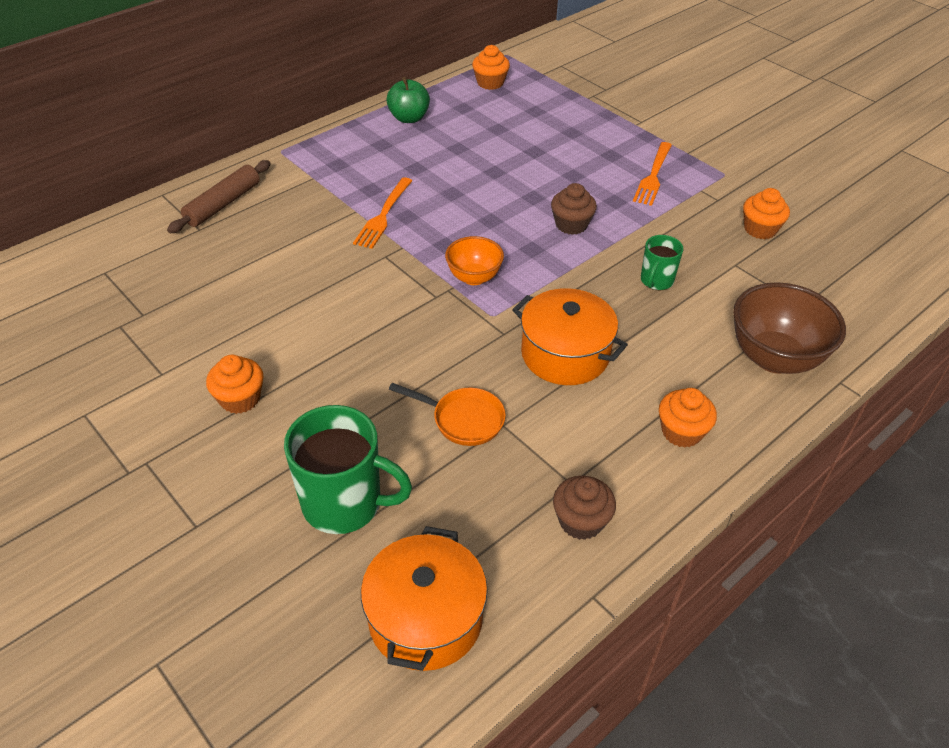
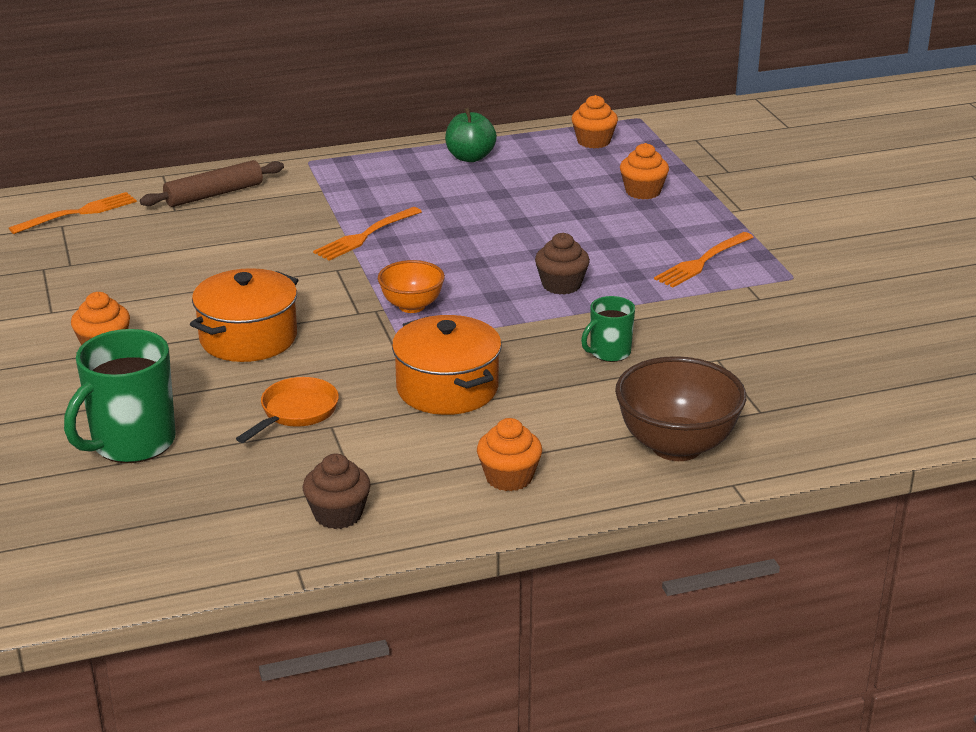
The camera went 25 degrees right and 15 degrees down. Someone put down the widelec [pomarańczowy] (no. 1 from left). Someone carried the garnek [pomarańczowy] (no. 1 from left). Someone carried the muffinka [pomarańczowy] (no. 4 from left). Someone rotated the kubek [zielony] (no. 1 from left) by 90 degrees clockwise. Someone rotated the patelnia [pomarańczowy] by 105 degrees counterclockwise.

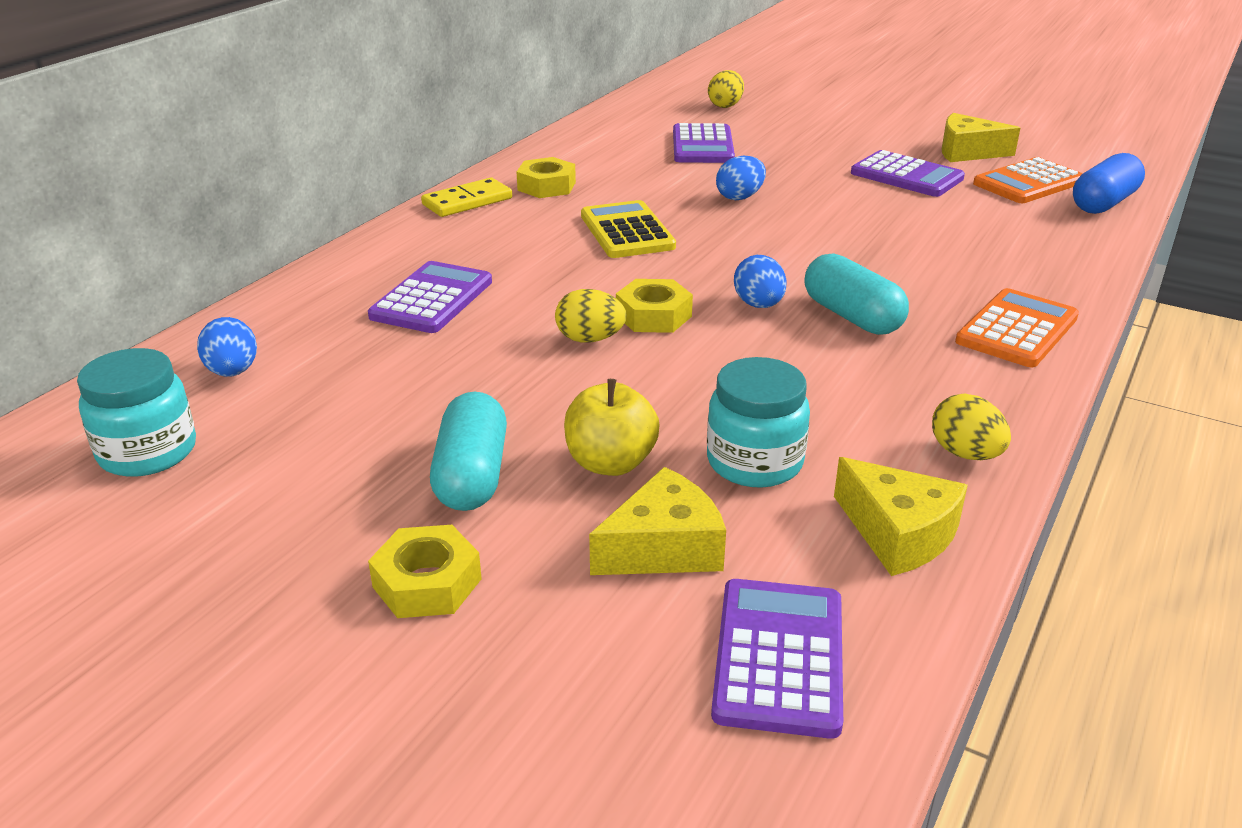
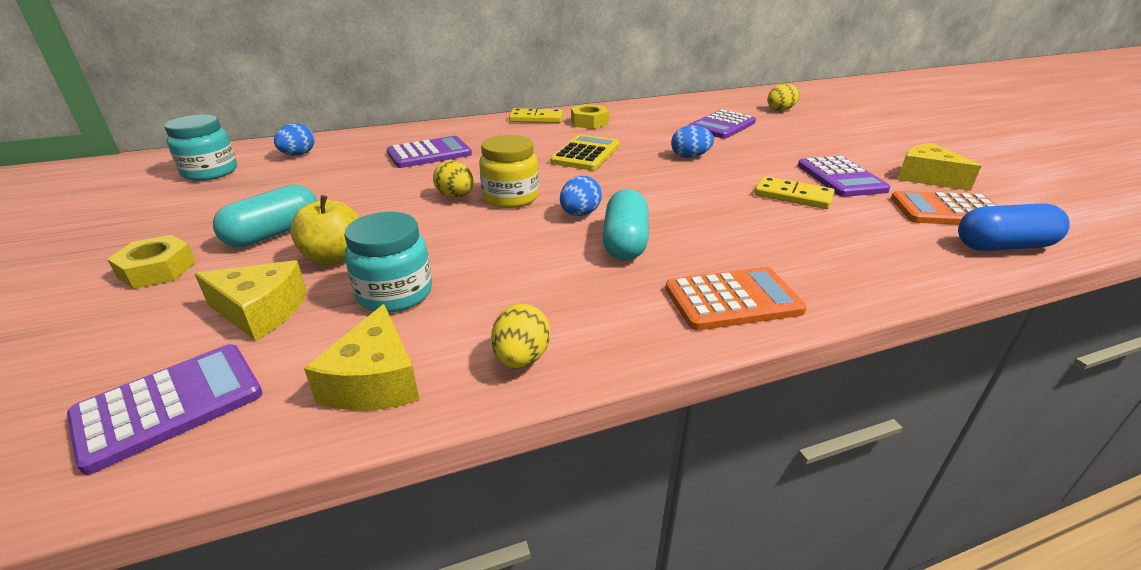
The camera went 40 degrees right and 0 degrees up. Someone put down the kostka domina [żółty] (no. 2 from left). Someone swapped the nakrętka [żółty] (no. 3 from left) for the słoik [żółty].

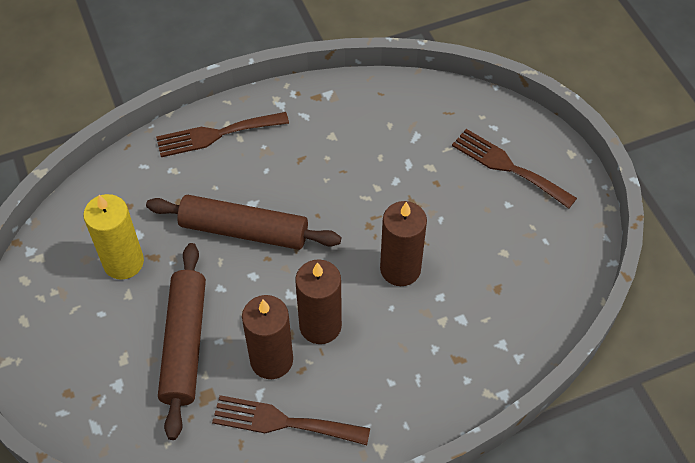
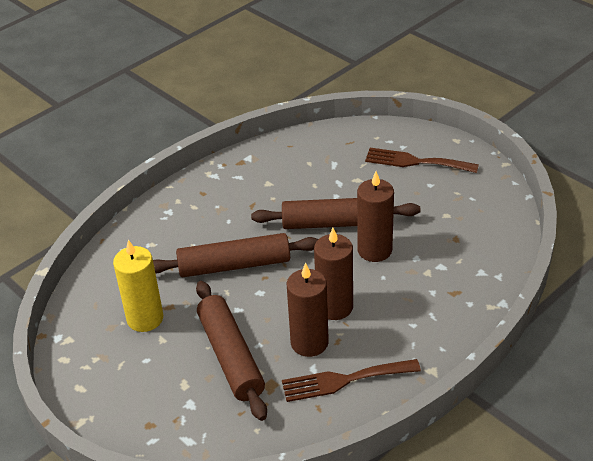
The camera went 20 degrees left and 15 degrees down. Someone took away the widelec [brązowy] (no. 1 from left). Someone put down the wałek do ciasta [brązowy] (no. 3 from left).

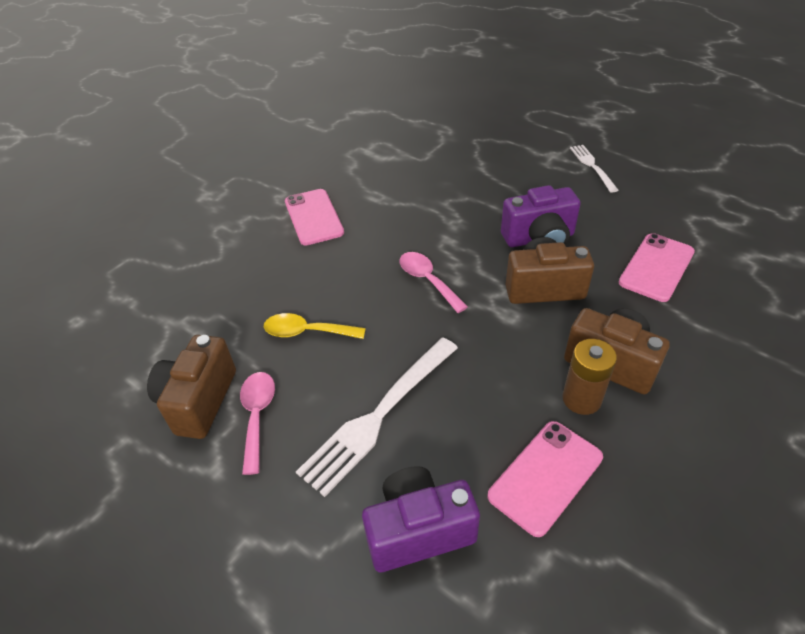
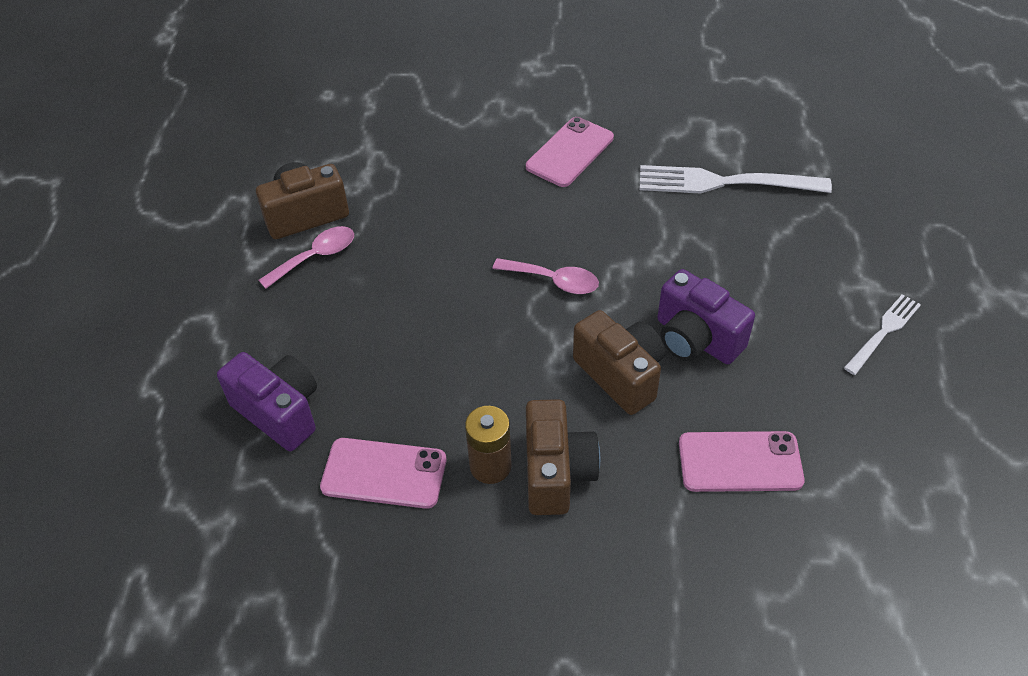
The camera went 55 degrees right and 5 degrees up. Someone took away the łyżka [żółty]. Someone carried the widelec [biały] (no. 1 from left). Someone rotated the łyżka [różowy] (no. 2 from left) by 90 degrees clockwise.

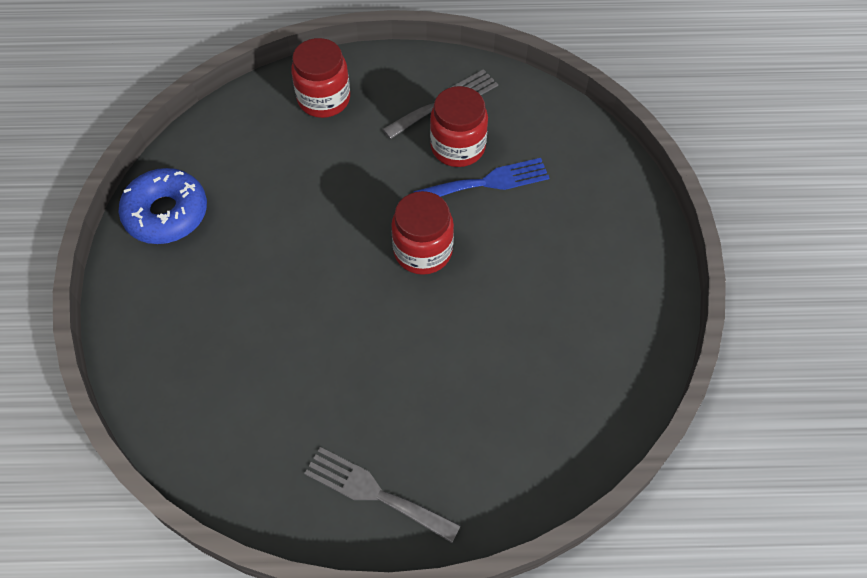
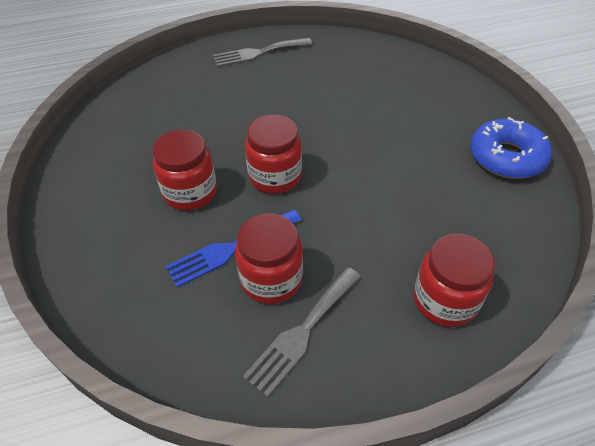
The camera went 165 degrees right and 10 degrees down. Someone put down the słoik [czerwony] (no. 1 from left). Someone rotated the widelec [szary] (no. 1 from left) by 150 degrees clockwise.

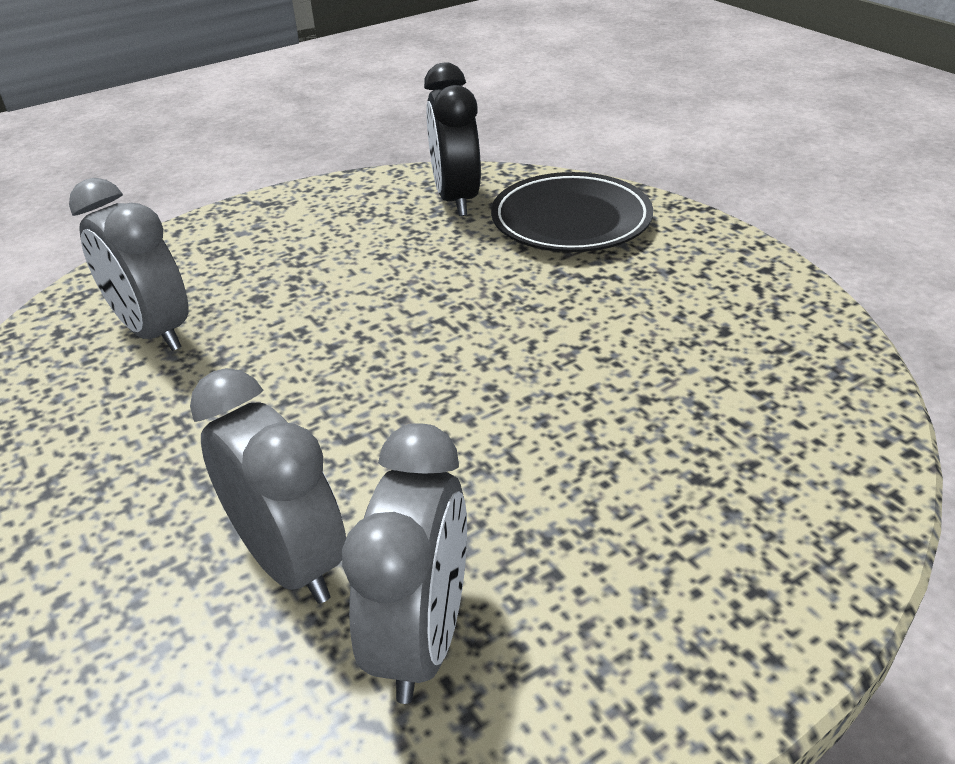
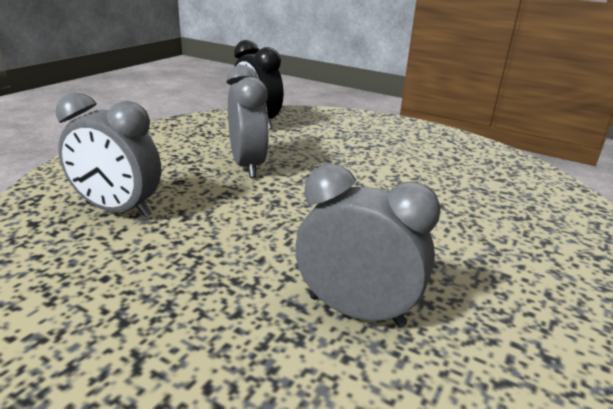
The camera went 30 degrees left and 10 degrees down. Someone took away the talerz [czarny]. Someone carried the budzik [szary] (no. 3 from left in the first image).

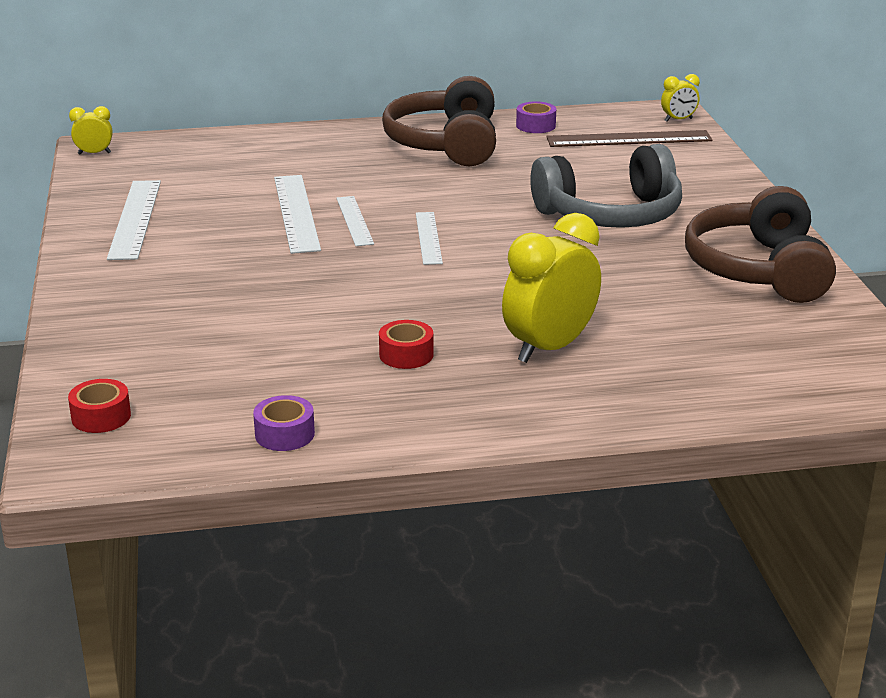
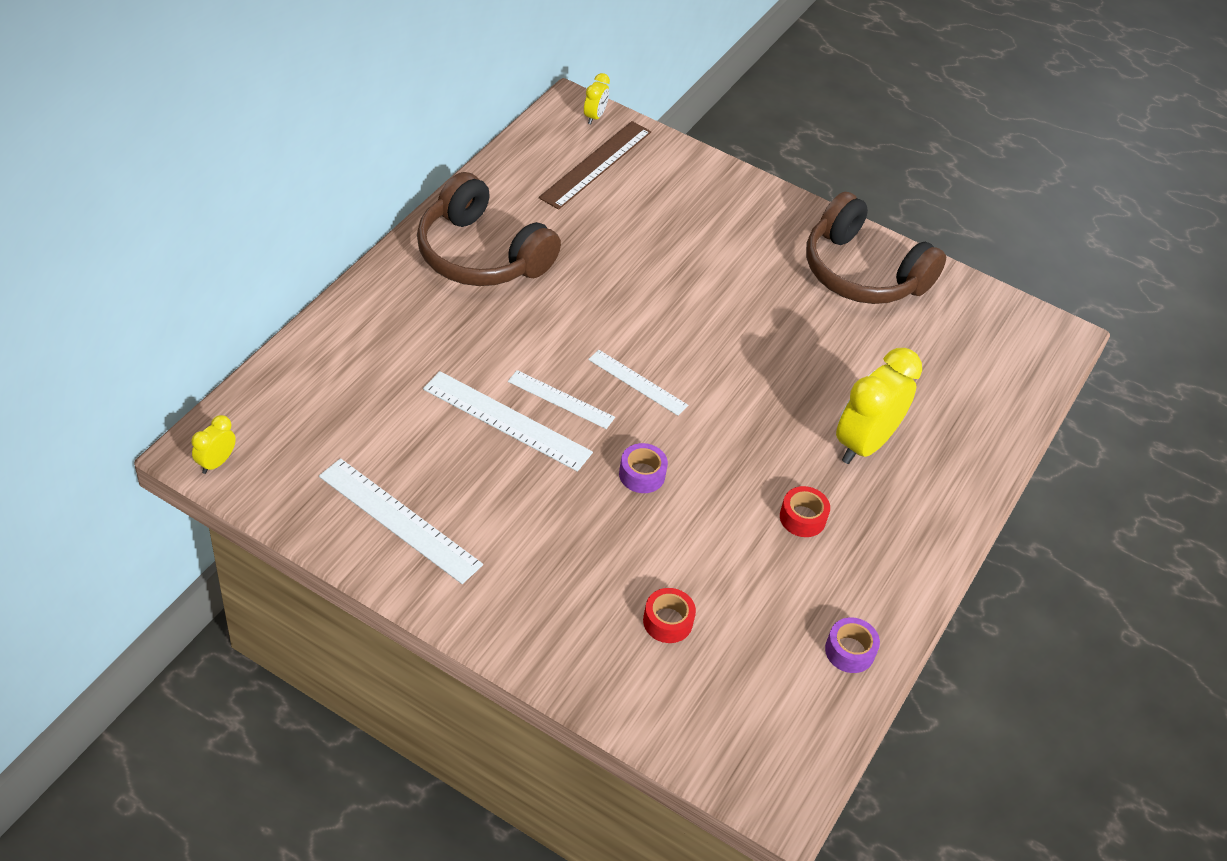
The camera went 55 degrees left and 20 degrees up. Someone took away the słuchawki [szary]. Someone carried the taśma klejąca [czerwony] (no. 1 from left). Someone carried the taśma klejąca [fioletowy] (no. 2 from left in the first image). Someone rotated the budzik [żółty] (no. 2 from left in the first image) by 45 degrees clockwise.

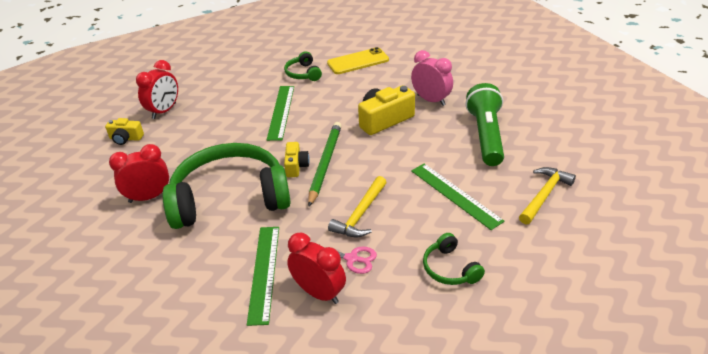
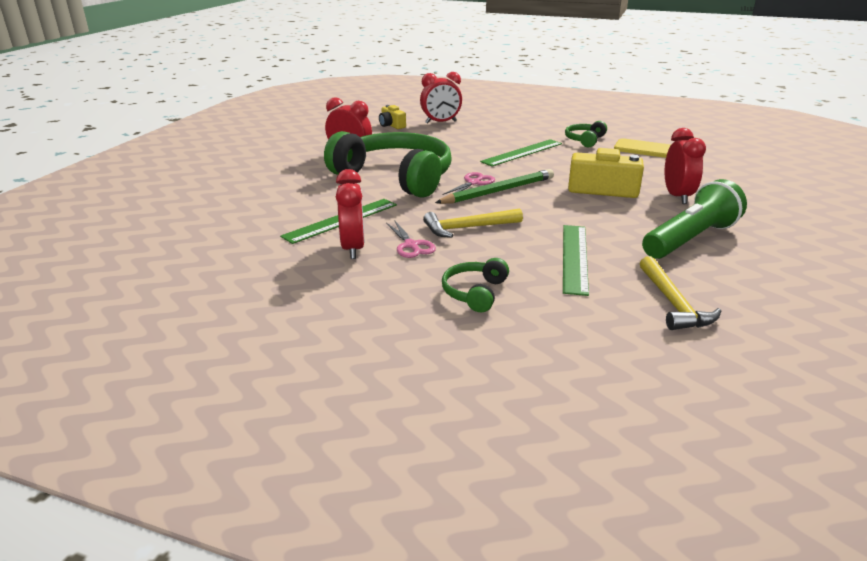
The camera went 45 degrees right and 10 degrees down. Someone swapped the aparat fotograficzny [żółty] (no. 2 from left) for the nożyczki [różowy] (no. 2 from left). Someone repainted the budzik [różowy], which became the budzik [czerwony] (no. 4 from left). Someone rotated the młotek [żółty] (no. 2 from left) by 90 degrees clockwise.

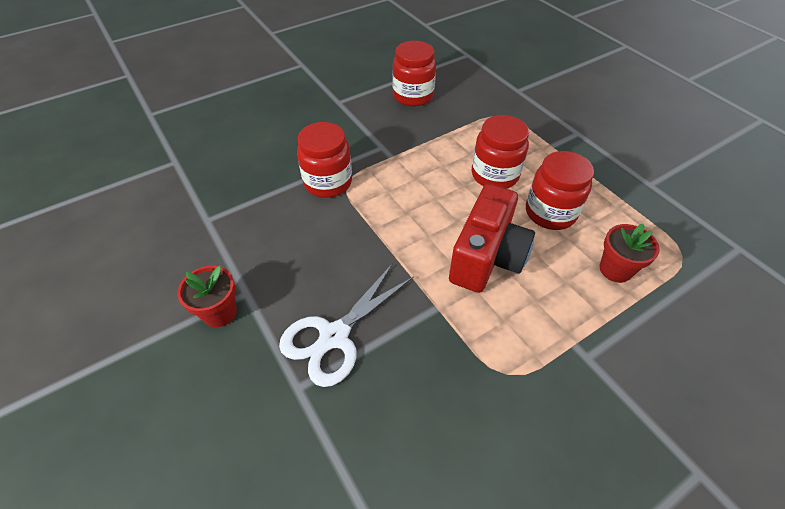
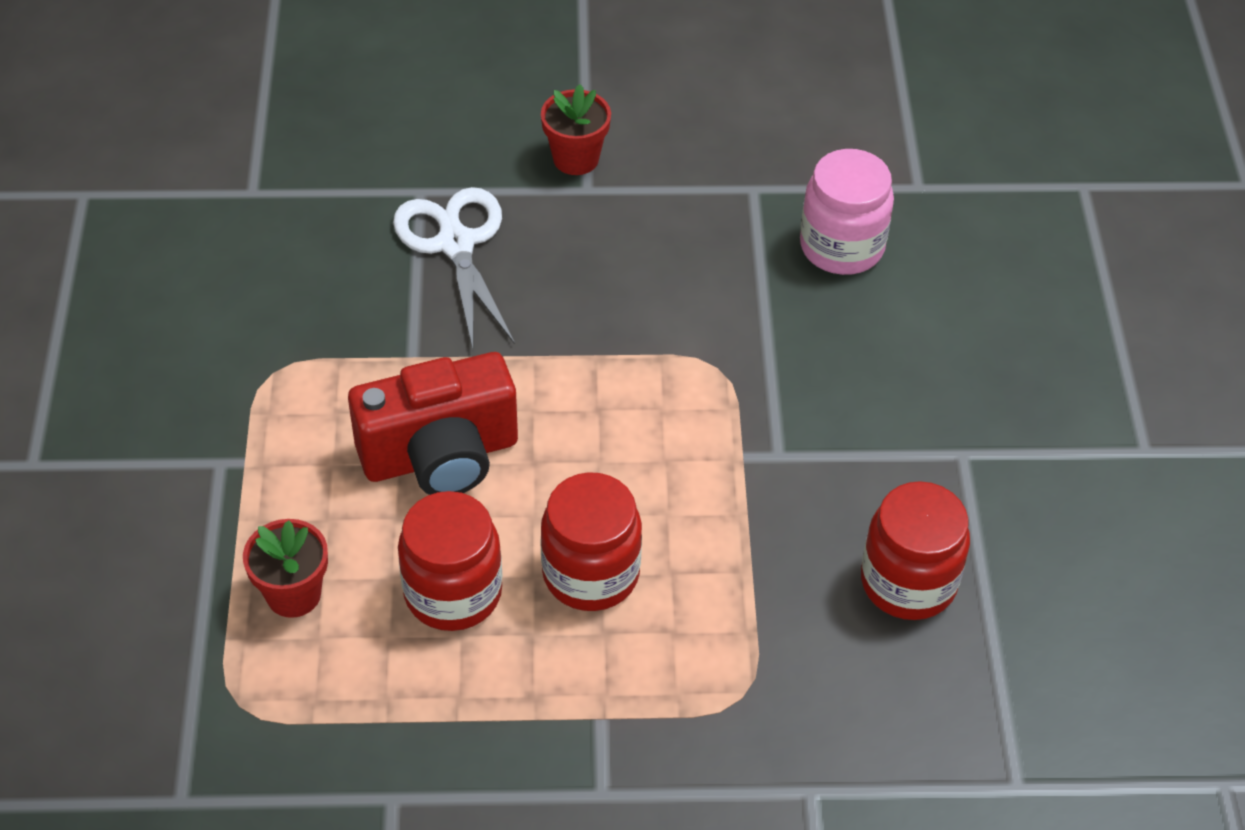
The camera went 120 degrees right and 0 degrees up. Someone took away the słoik [czerwony] (no. 1 from left). Someone put down the słoik [różowy]. Someone rotated the aparat fotograficzny [czerwony] by 75 degrees counterclockwise.

